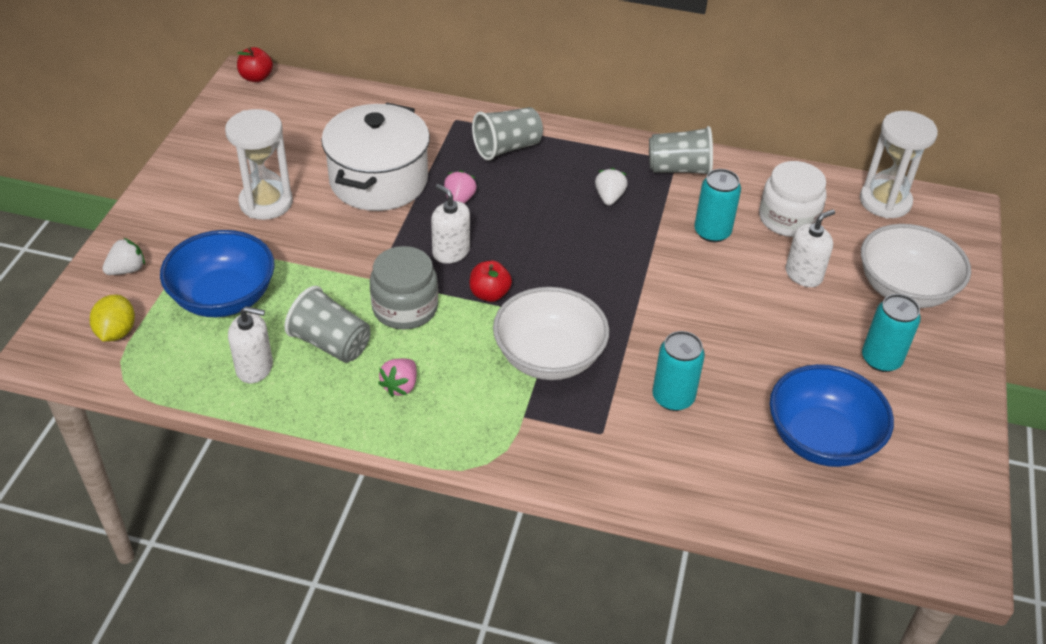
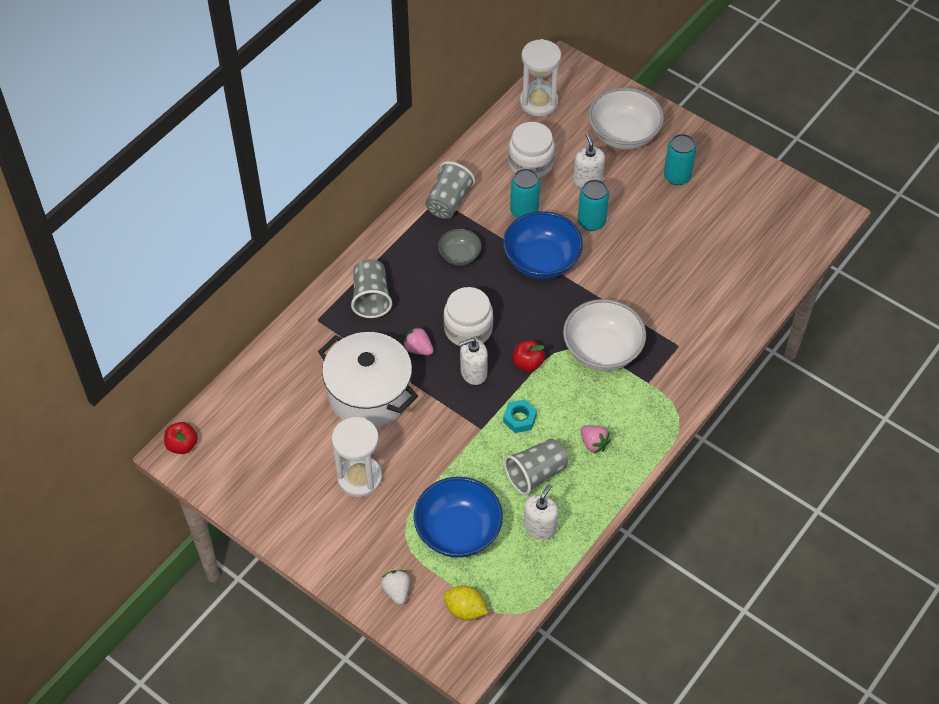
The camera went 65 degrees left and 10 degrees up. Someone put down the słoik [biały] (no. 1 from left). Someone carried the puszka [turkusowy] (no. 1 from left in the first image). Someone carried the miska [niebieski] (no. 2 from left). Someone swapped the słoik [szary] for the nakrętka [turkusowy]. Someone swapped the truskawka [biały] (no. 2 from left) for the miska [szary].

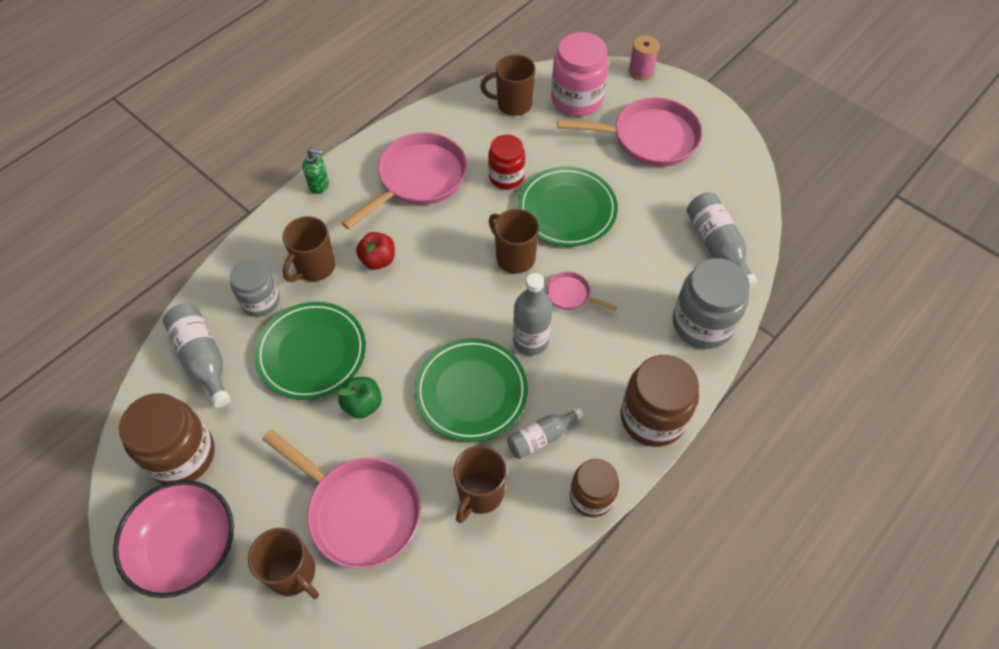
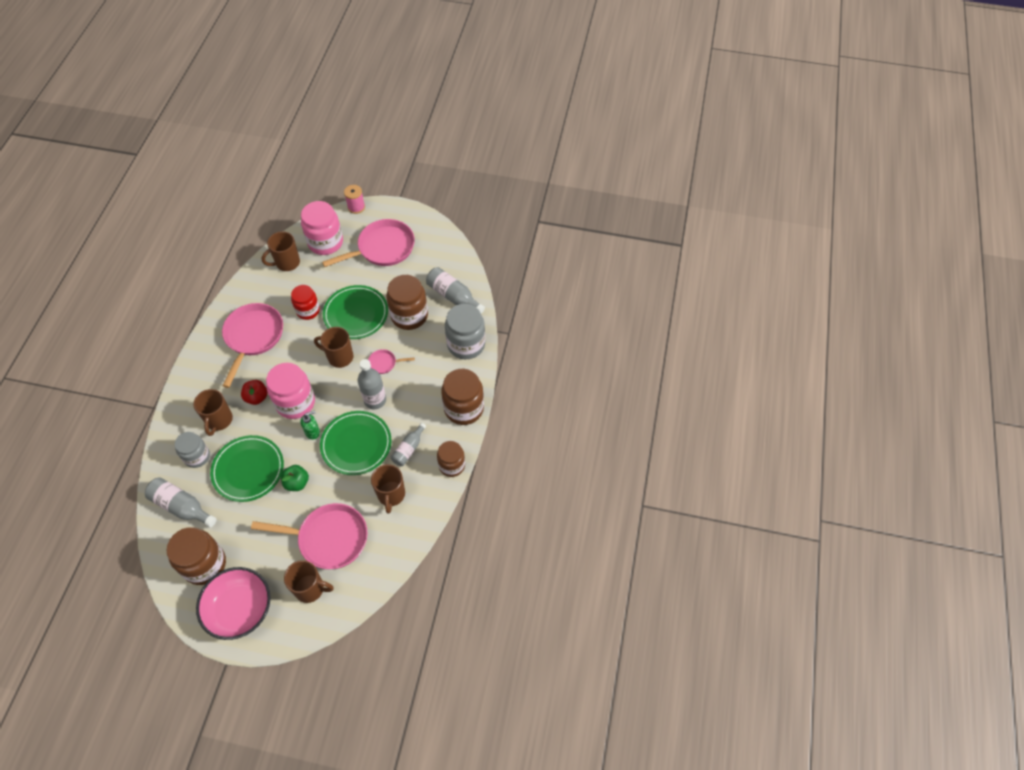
The camera went 30 degrees left and 0 degrees up. Someone put down the słoik [różowy] (no. 1 from left). Someone put down the słoik [brązowy] (no. 2 from left). Someone carried the dozownik mydła [zielony].

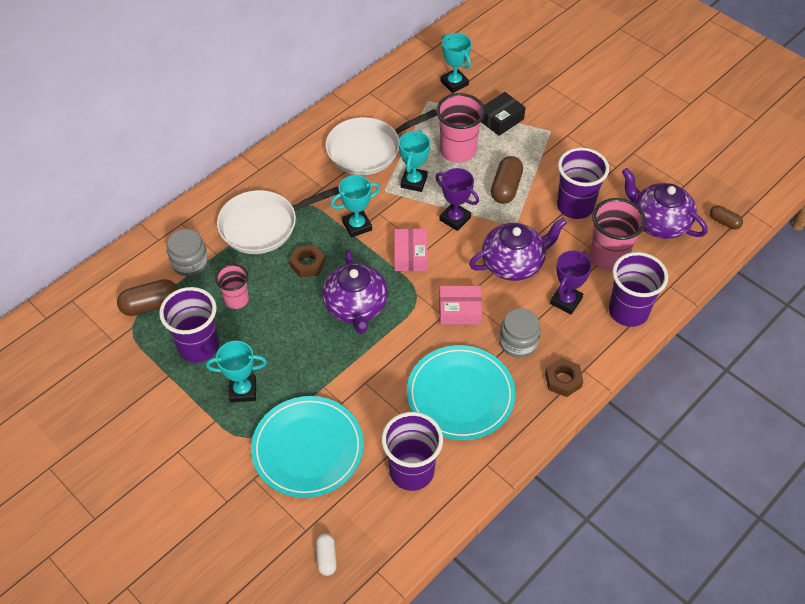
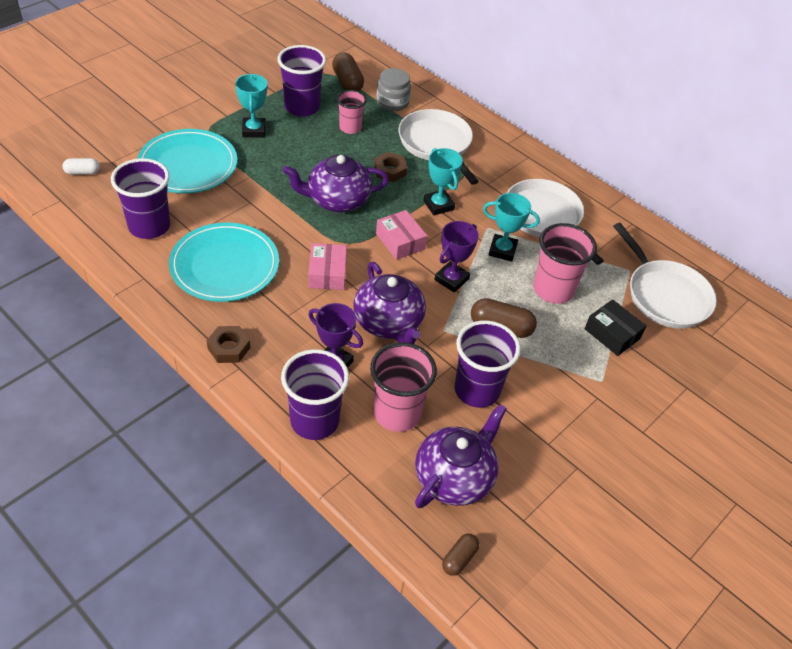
The camera went 85 degrees right and 5 degrees down. Someone took away the słoik [szary] (no. 2 from left). Someone swapped the puchar [turkusowy] (no. 4 from left) for the patelnia [biały] (no. 3 from left). Someone rotated the pudełko [różowy] (no. 1 from left in the first image) by 60 degrees clockwise.

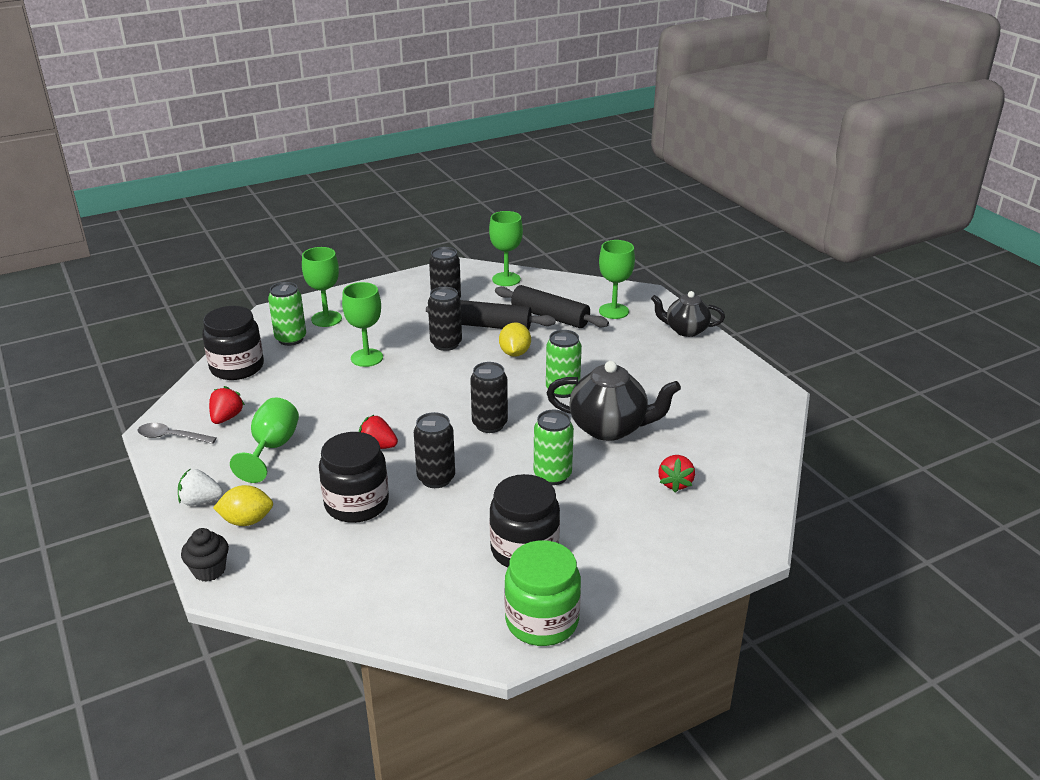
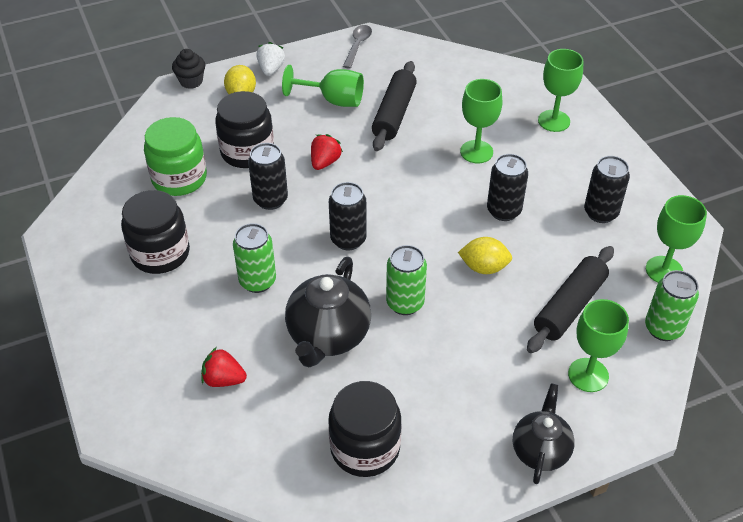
The camera went 95 degrees right and 15 degrees up. Someone took away the truskawka [czerwony] (no. 1 from left). Someone carried the słoik [czarny] (no. 1 from left in the first image). Someone carried the puszka [zielony] (no. 1 from left in the first image). Someone carried the wałek do ciasta [czarny] (no. 1 from left). Someone carried the słoik [zielony].

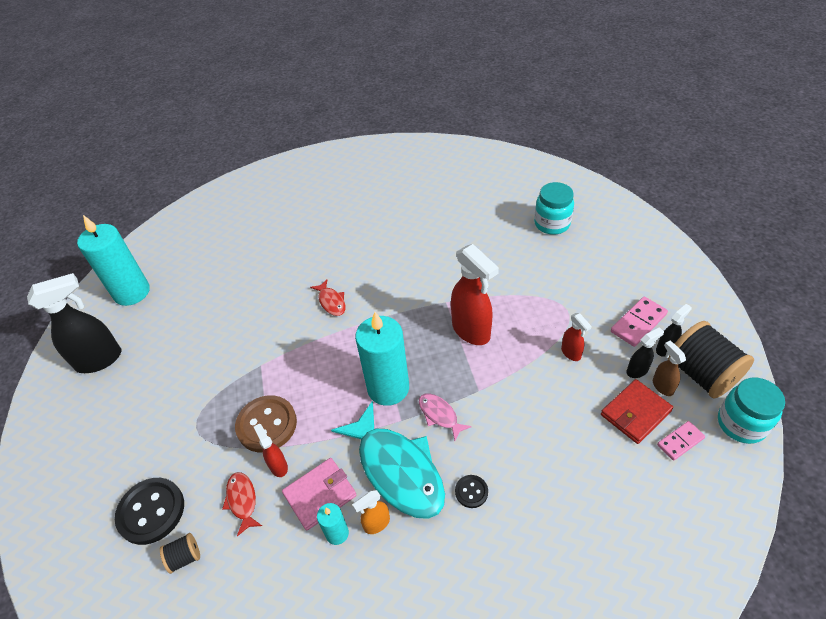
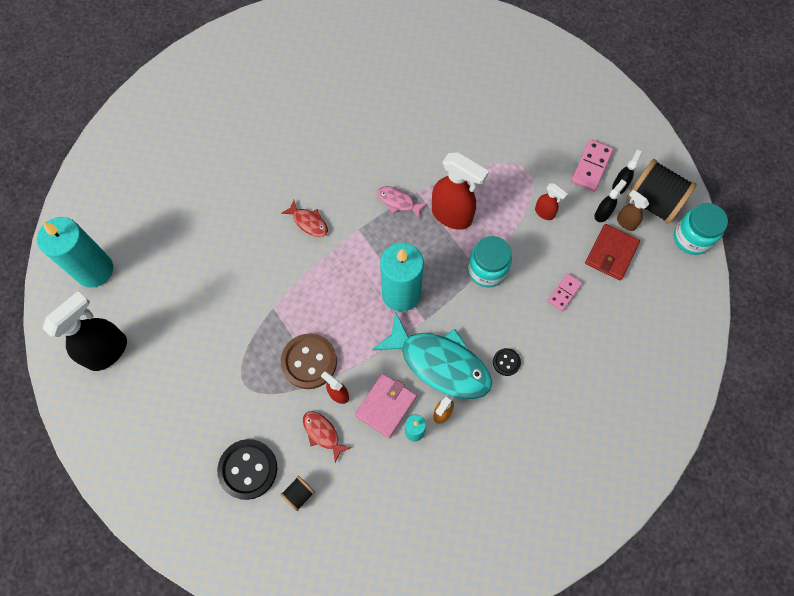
The camera went 25 degrees left and 20 degrees up. Someone carried the ryba [różowy]. Someone carried the słoik [turkusowy] (no. 1 from left). Someone carried the kostka domina [różowy] (no. 2 from left in the first image).

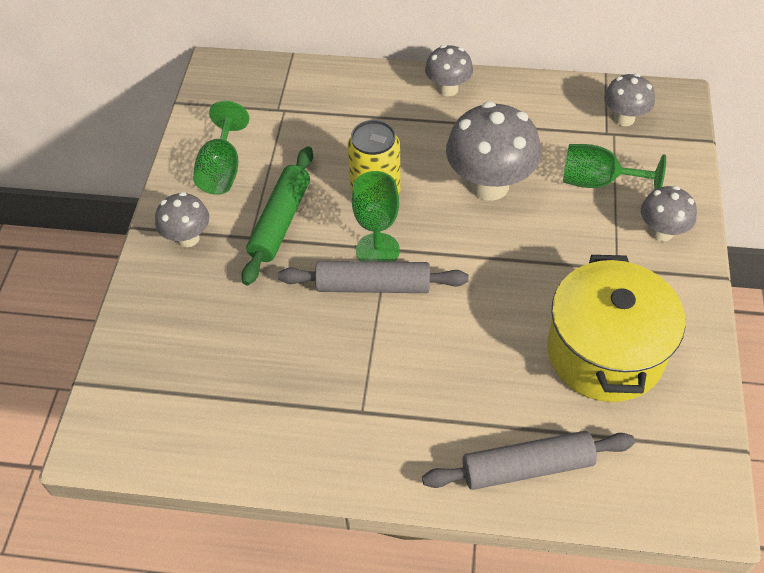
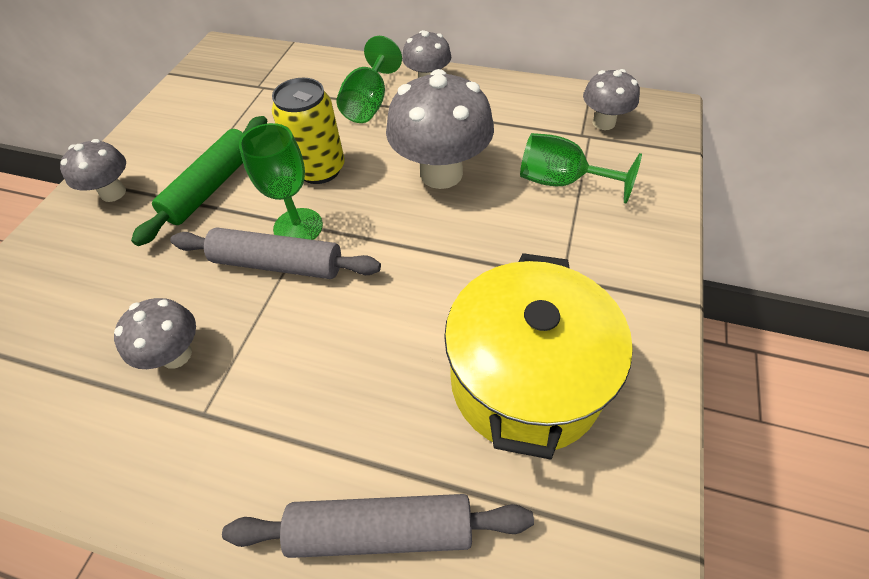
The camera went 10 degrees right and 0 degrees up. Someone carried the kielich [zielony] (no. 1 from left in the first image). Someone carried the grzyb [szary] (no. 5 from left in the first image).

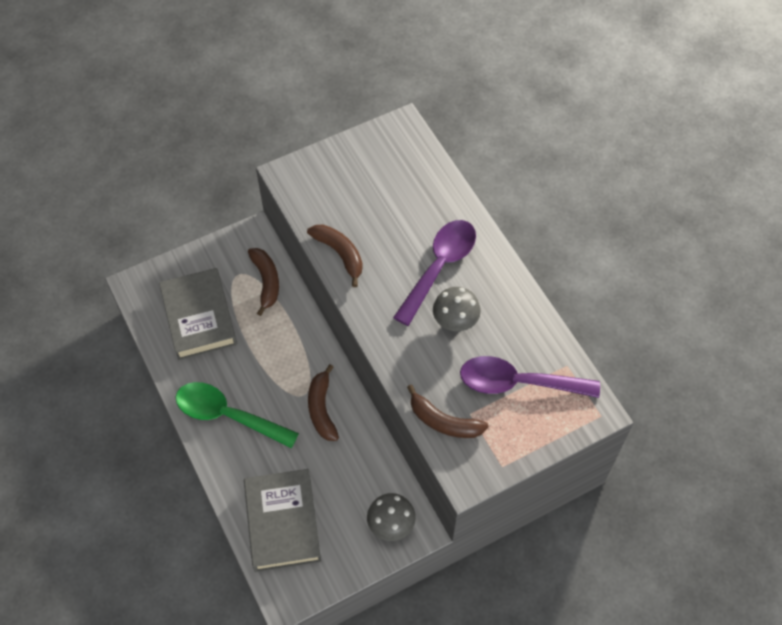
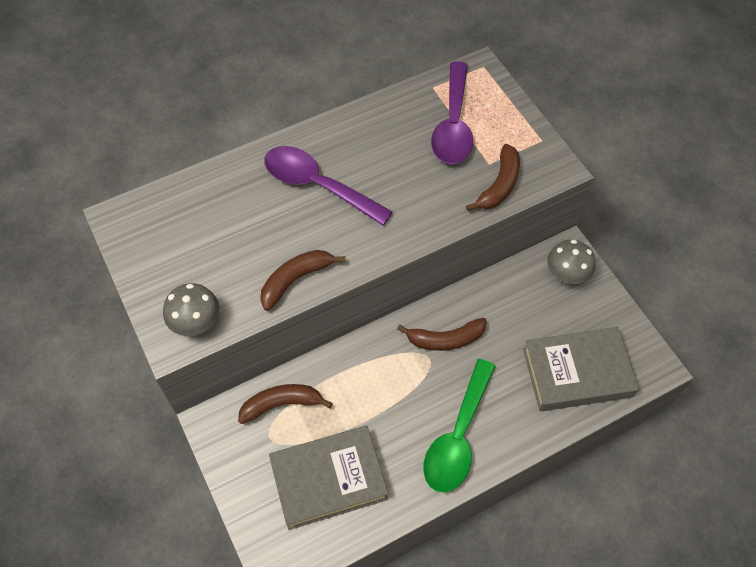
The camera went 90 degrees left and 0 degrees up. Someone carried the grzyb [szary] (no. 2 from left in the first image).

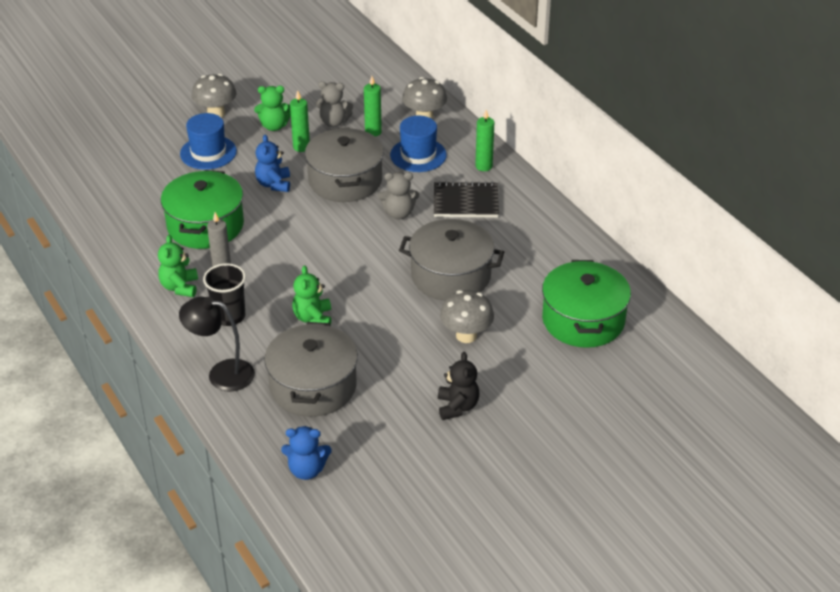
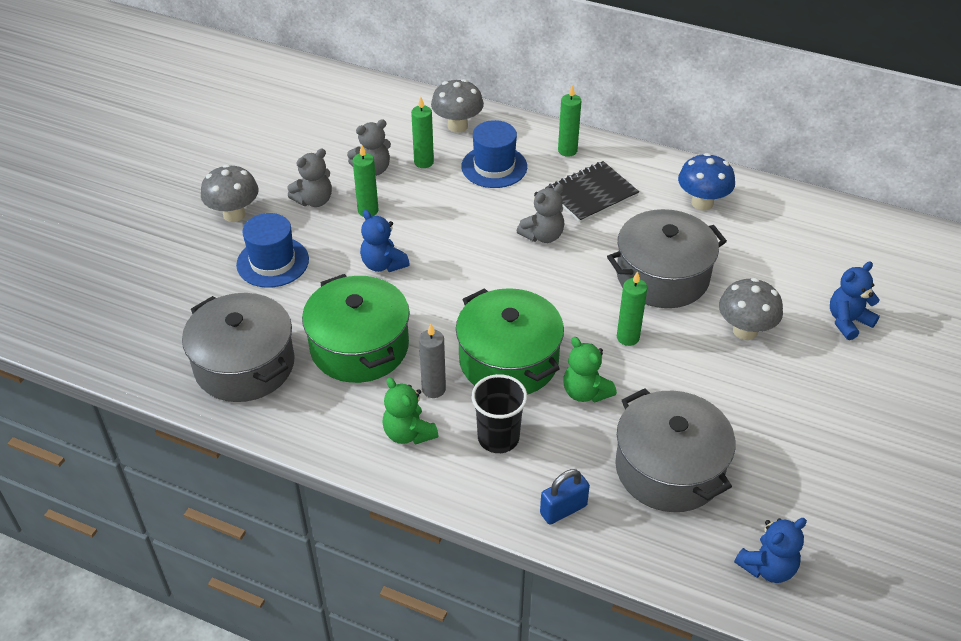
The camera went 35 degrees left and 5 degrees up. Someone took away the miś [czarny]. Someone put down the świeca [zielony] (no. 4 from left). Someone put down the grzyb [niebieski]. Someone put down the miś [niebieski] (no. 3 from left). Someone carried the garnek [szary] (no. 2 from left in the first image). Someone carried the garnek [zielony] (no. 2 from left). Someone swapped the lampka [czarny] for the kłódka [niebieski]. Someone repainted the miś [zielony] (no. 2 from left), which became the miś [szary] (no. 1 from left).

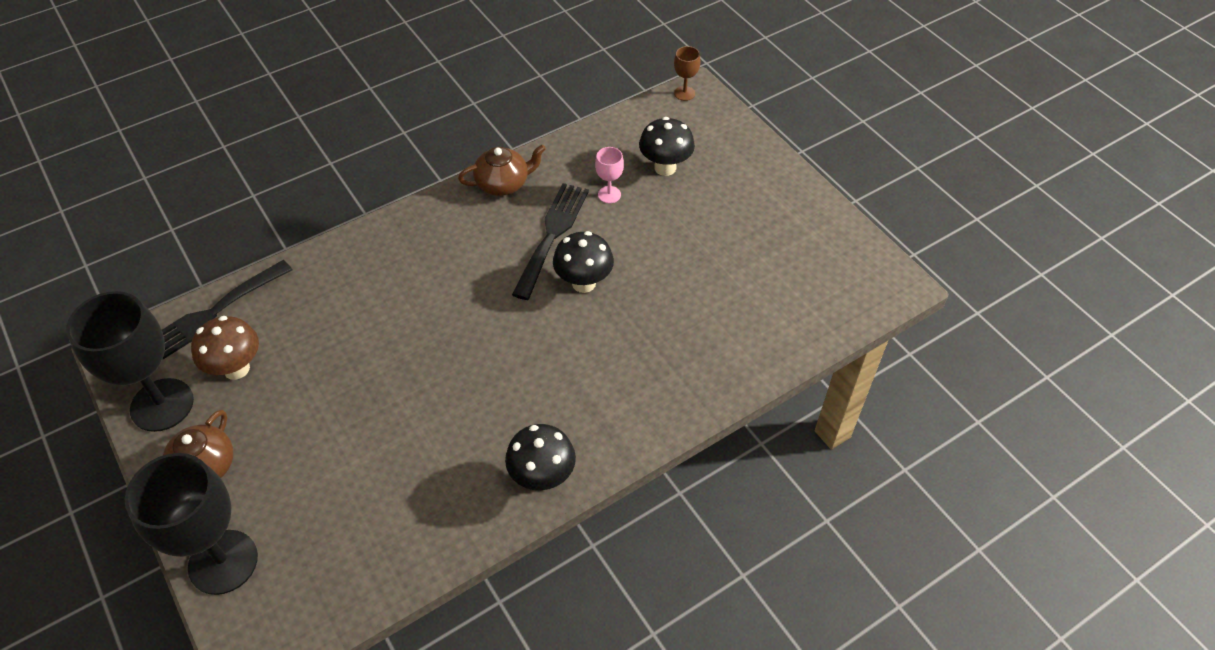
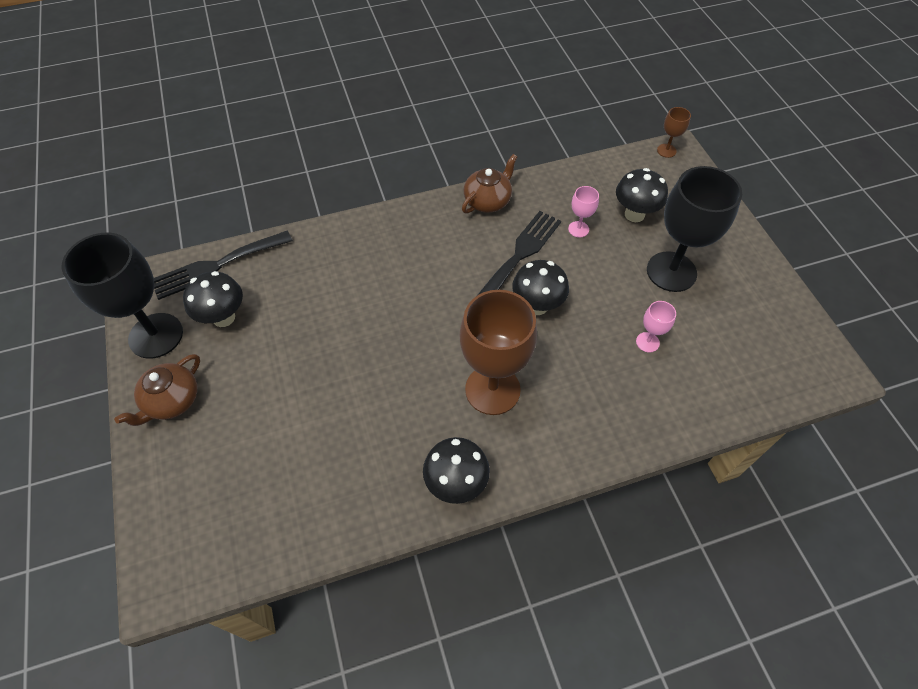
The camera went 15 degrees right and 5 degrees up. Someone put down the kielich [brązowy] (no. 1 from left). Someone put down the kielich [różowy] (no. 2 from left). Someone carried the kielich [czarny] (no. 2 from left). Someone repainted the grzyb [brązowy], which became the grzyb [czarny] (no. 1 from left). Someone rotated the imbryk [brązowy] (no. 2 from left) by 45 degrees counterclockwise.

